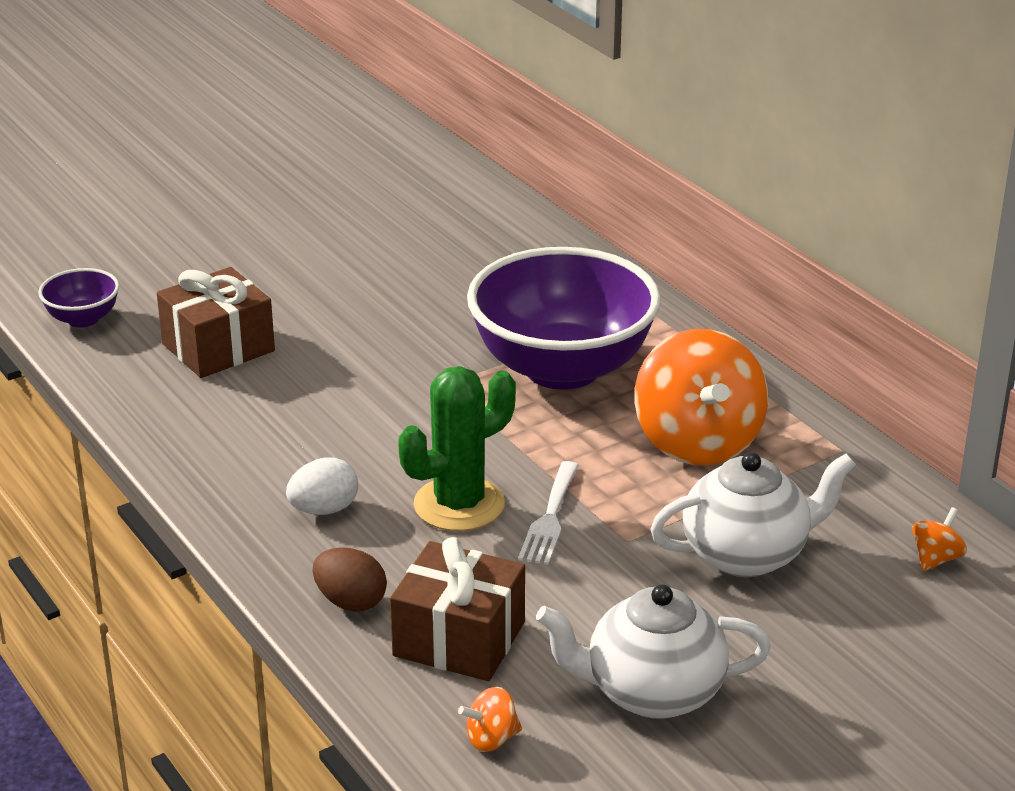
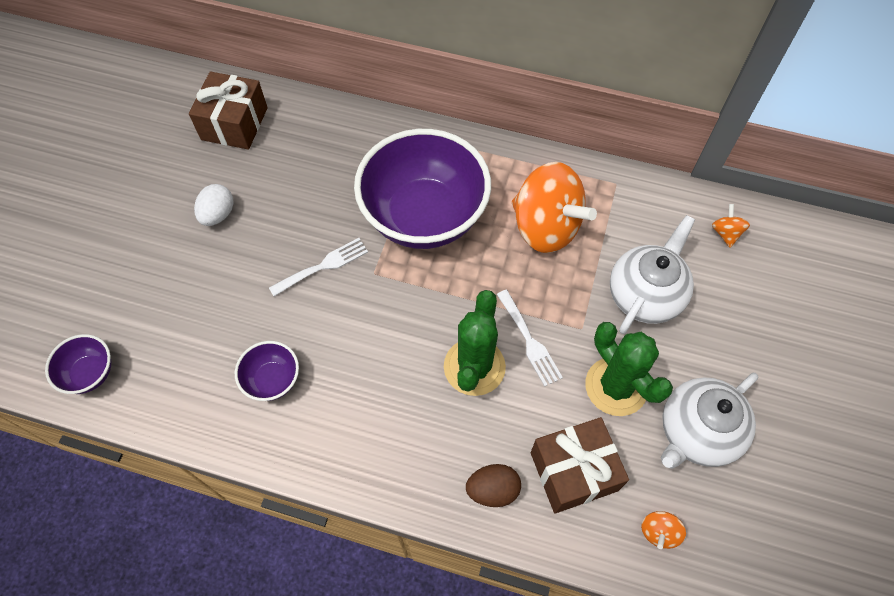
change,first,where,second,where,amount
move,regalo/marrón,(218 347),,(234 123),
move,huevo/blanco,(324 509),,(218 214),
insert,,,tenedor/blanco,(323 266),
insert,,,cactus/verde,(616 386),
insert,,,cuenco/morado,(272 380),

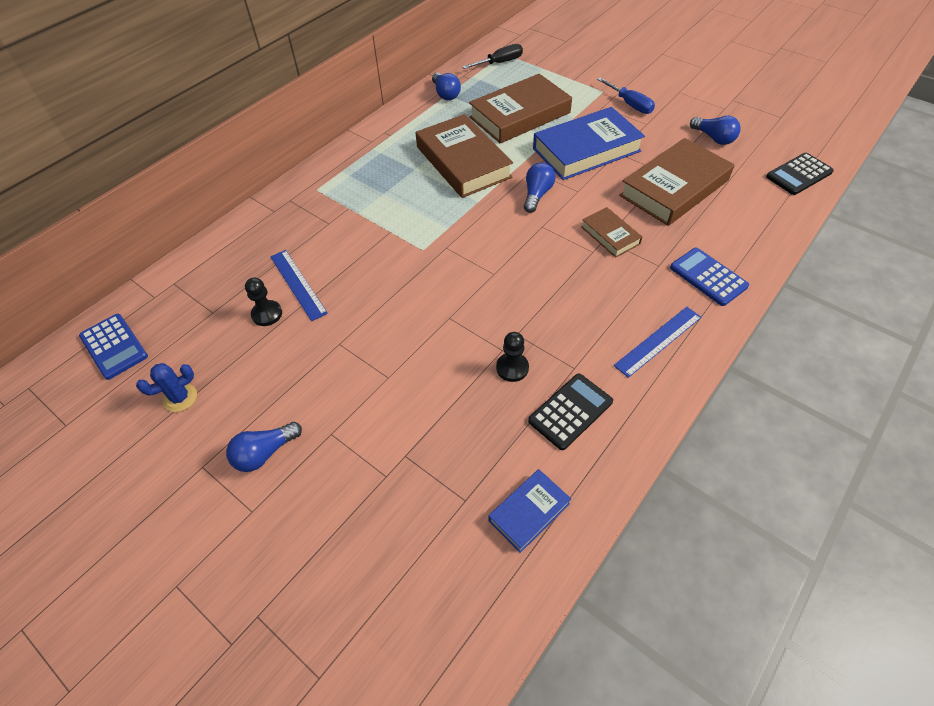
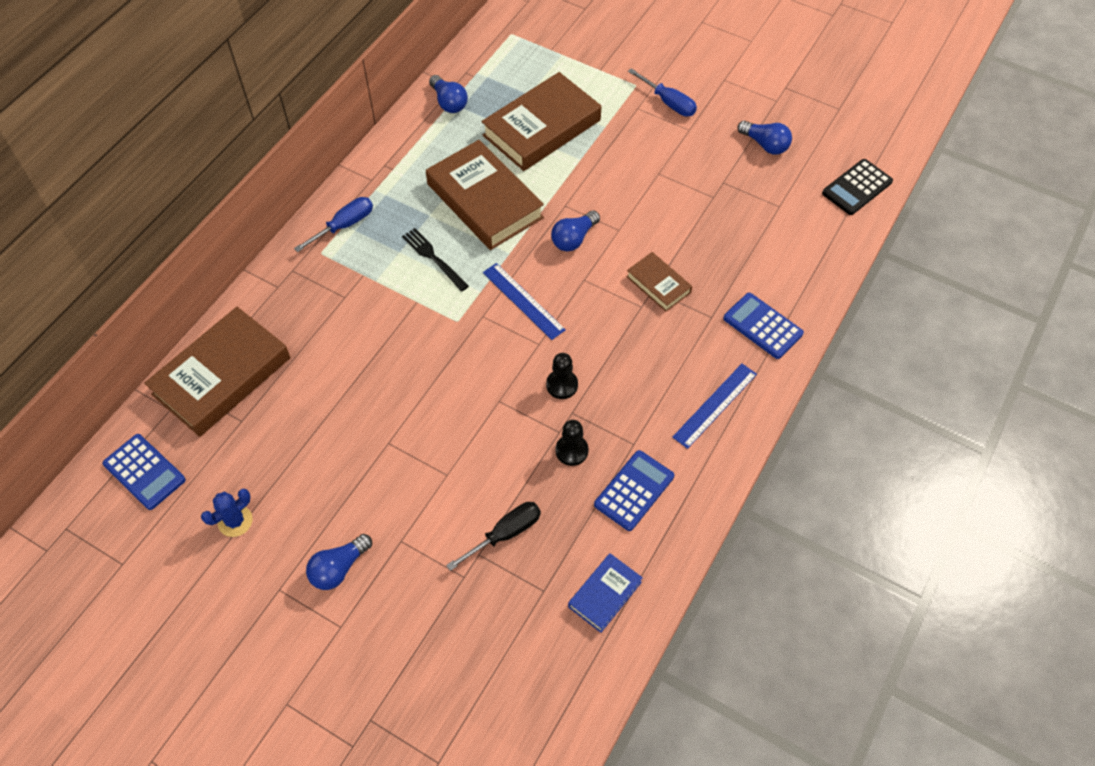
change,first,where,second,where,amount
move,destornillador/negro,(499 63),,(505 534),
delete,libro/azul,(586 150),,,
move,libro/marrón,(674 188),,(222 376),
rotate,bombilla/azul,(537 195),,(574 239),150 degrees counterclockwise
move,regla/azul,(298 284),,(523 301),
move,peón/negro,(267 314),,(562 385),
recolor,calculadora/negro,(570 411),calculadora/azul,(634 490),
insert,,,destornillador/azul,(344 226),
insert,,,tenedor/negro,(433 257),

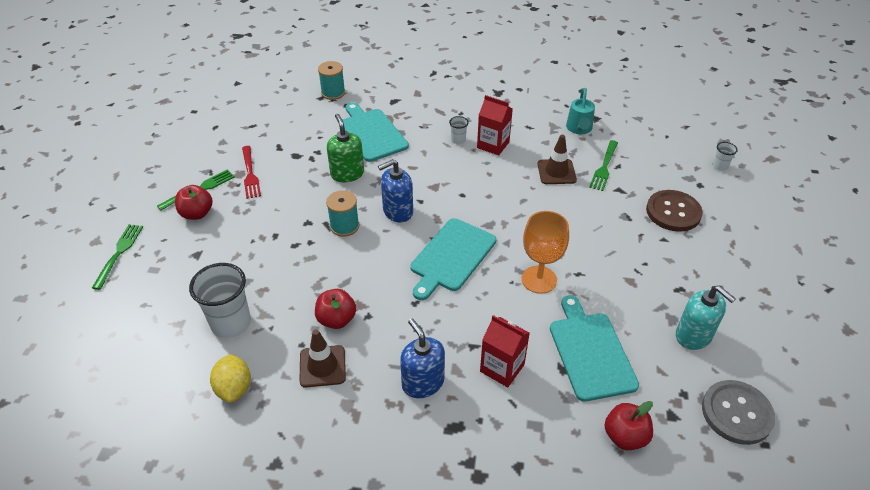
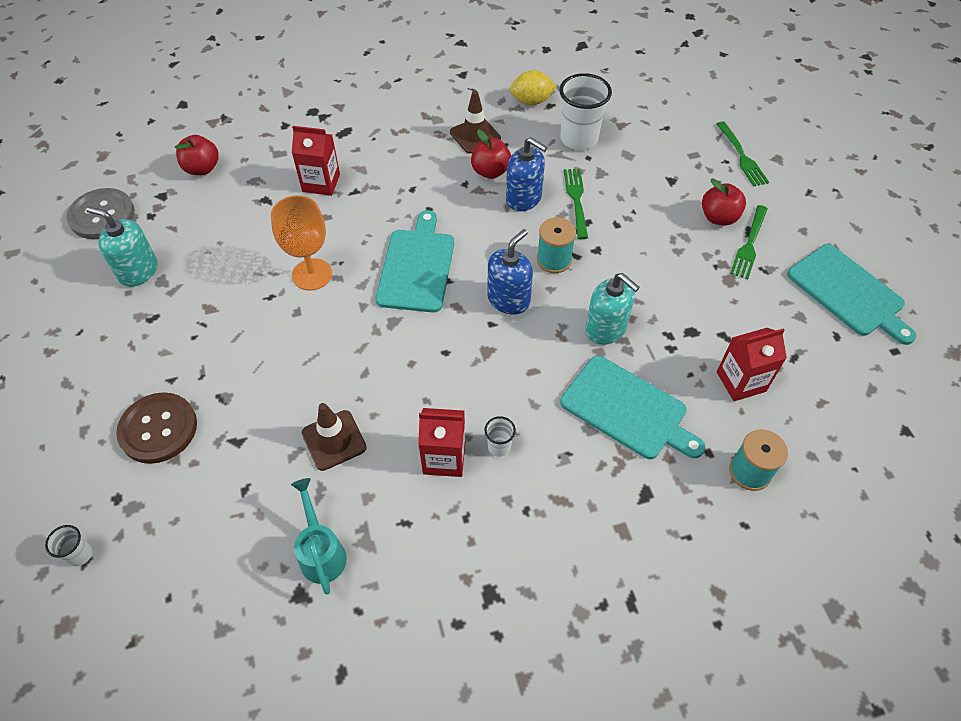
change,first,where,second,where,amount
recolor,dispensador de jabón/verde,(347 174),dispensador de jabón/turquesa,(606 329),
move,tenedor/verde,(604 167),,(576 200),
delete,tenedor/rojo,(250 174),,,
move,tabla de cortar/turquesa,(590 352),,(848 293),
move,dispensador de jabón/azul,(423 383),,(524 198),
rotate,limón/amarillo,(234 388),,(531 101),60 degrees counterclockwise
insert,,,cartón de leche/rojo,(741 381),

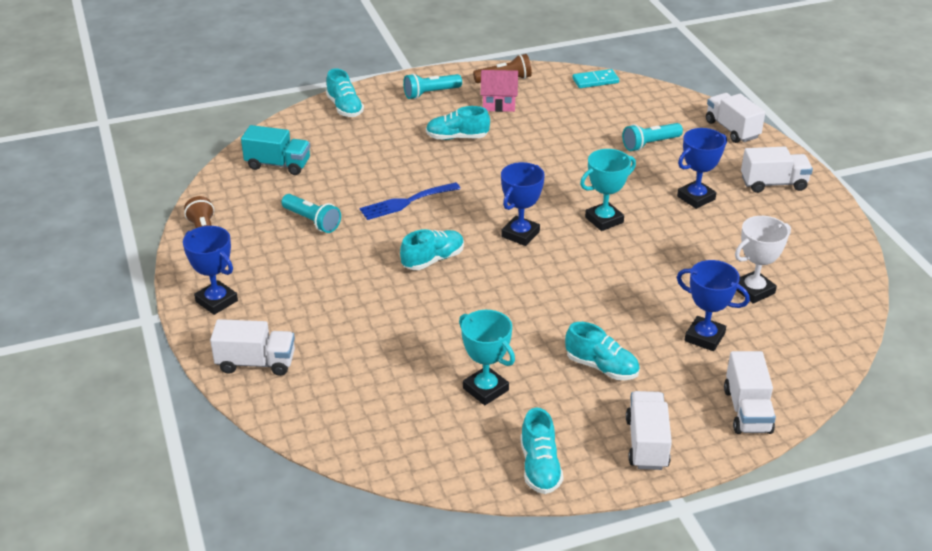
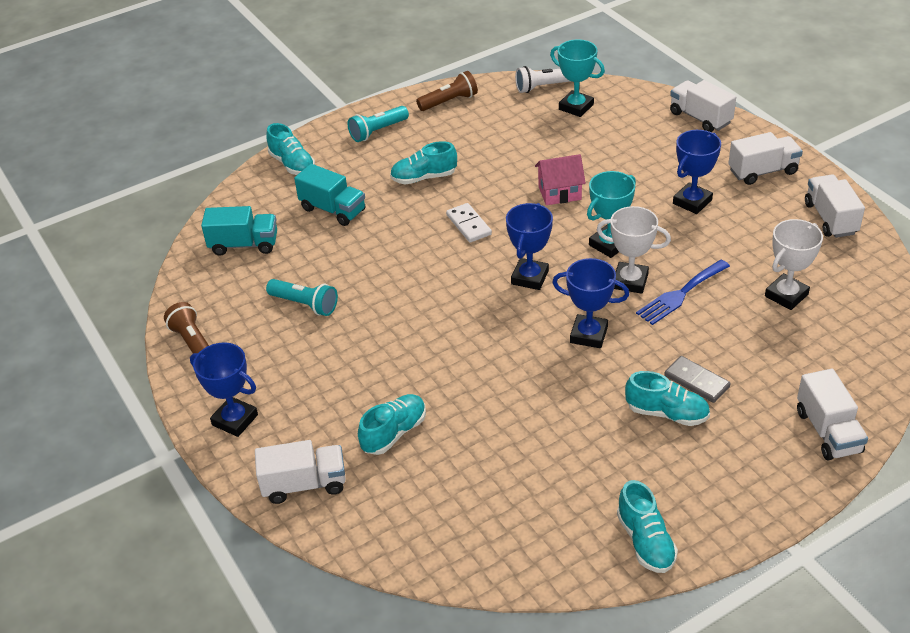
change,first,where,second,where,amount
replace,ficha de dominó/turquesa,(595 81),lámpara de mano/blanco,(543 87),
move,casa/rosa,(499 104),,(559 193),
delete,lámpara de mano/turquesa,(650 144),,,
move,tenedor/azul,(406 202),,(680 294),
move,zapato/turquesa,(433 260),,(394 433),
move,trofeo/azul,(704 337),,(588 335),
move,trofeo/turquesa,(485 389),,(576 107),
move,camión/blanco,(646 443),,(830 218),
insert,,,camión/turquesa,(333 210),
insert,,,ficha de dominó/blanco,(469 225),
insert,,,trofeo/blanco,(630 281),
insert,,,ficha de dominó/gris,(696 381),

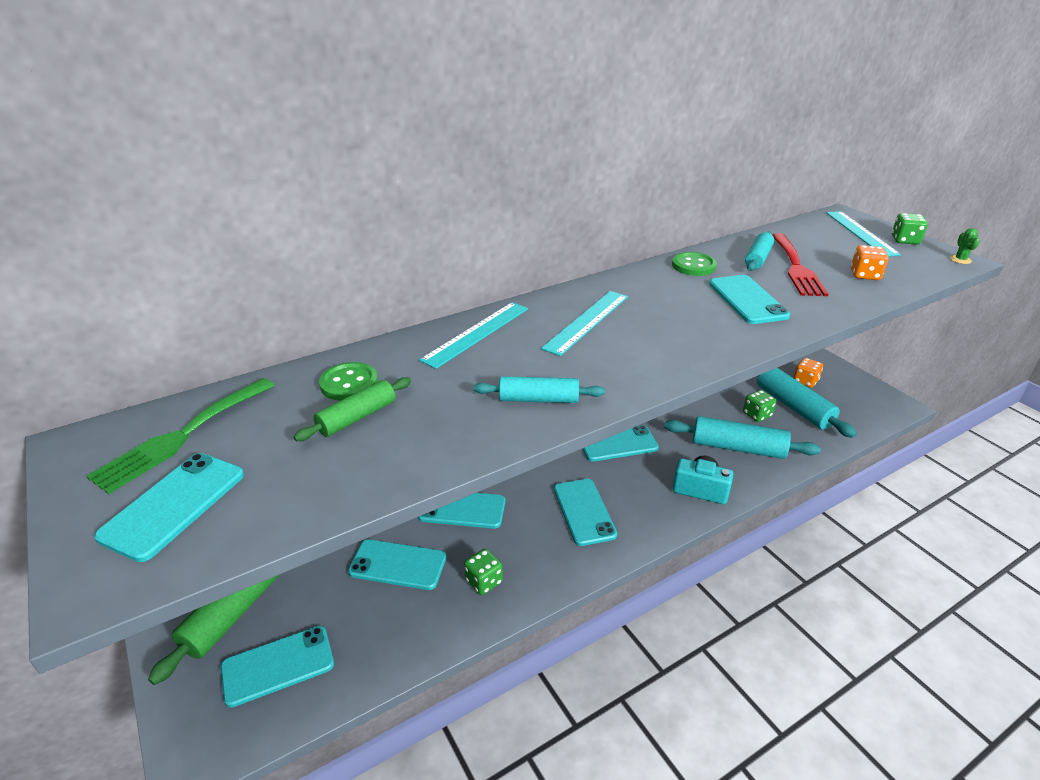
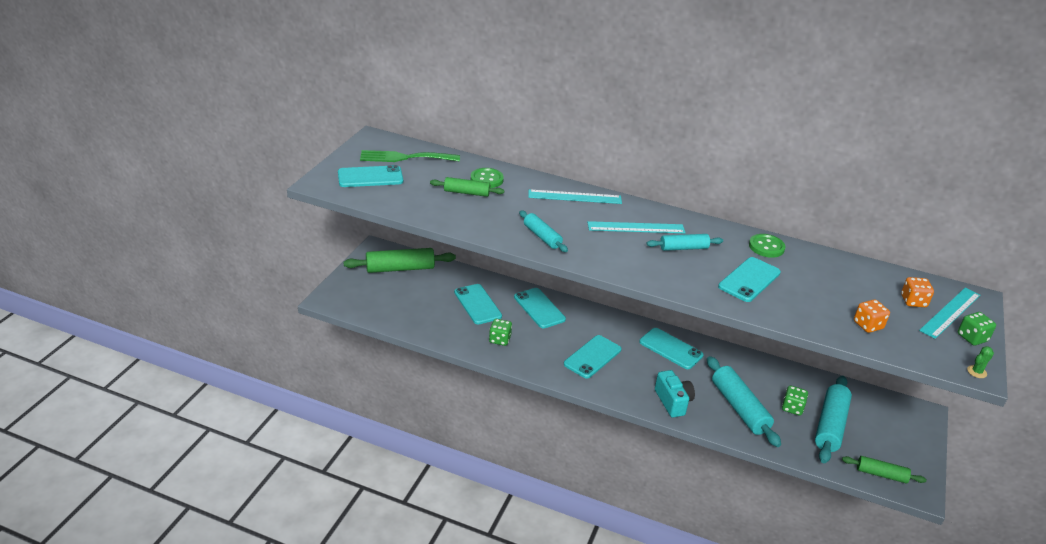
change,first,where,second,where,amount
move,rodillo/turquesa,(758 258),,(683 248),
delete,tenedor/rojo,(796 268),,,
move,dado/naranja,(805 381),,(913 301),
delete,móvil/turquesa,(278 665),,,
insert,,,rodillo/verde,(881 474),

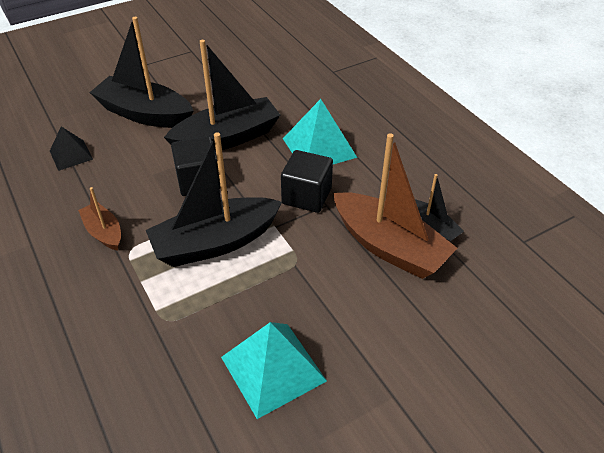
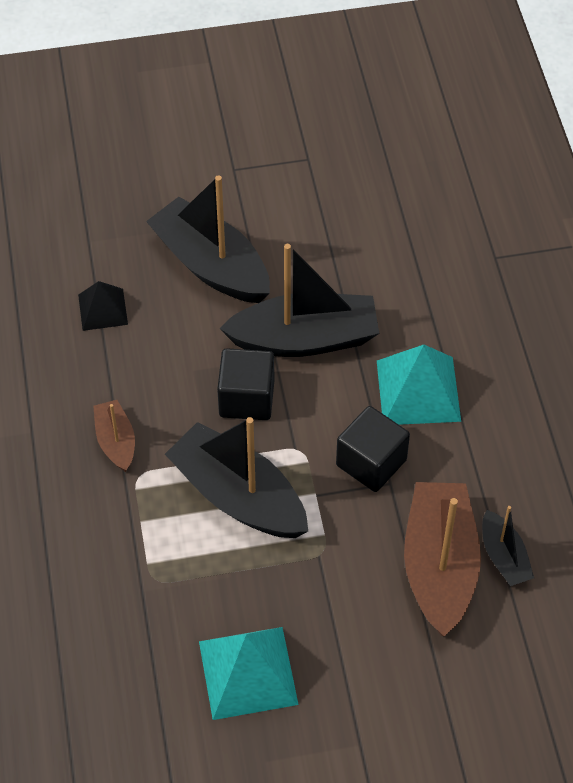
change,first,where,second,where,amount
rotate,barco/negro,(215 243),,(238 496),45 degrees clockwise
rotate,barco/marrón,(389 246),,(439 566),150 degrees counterclockwise

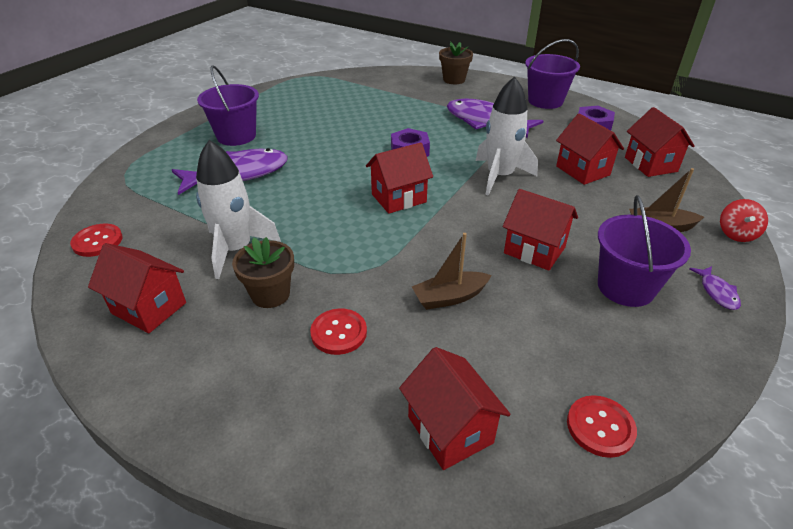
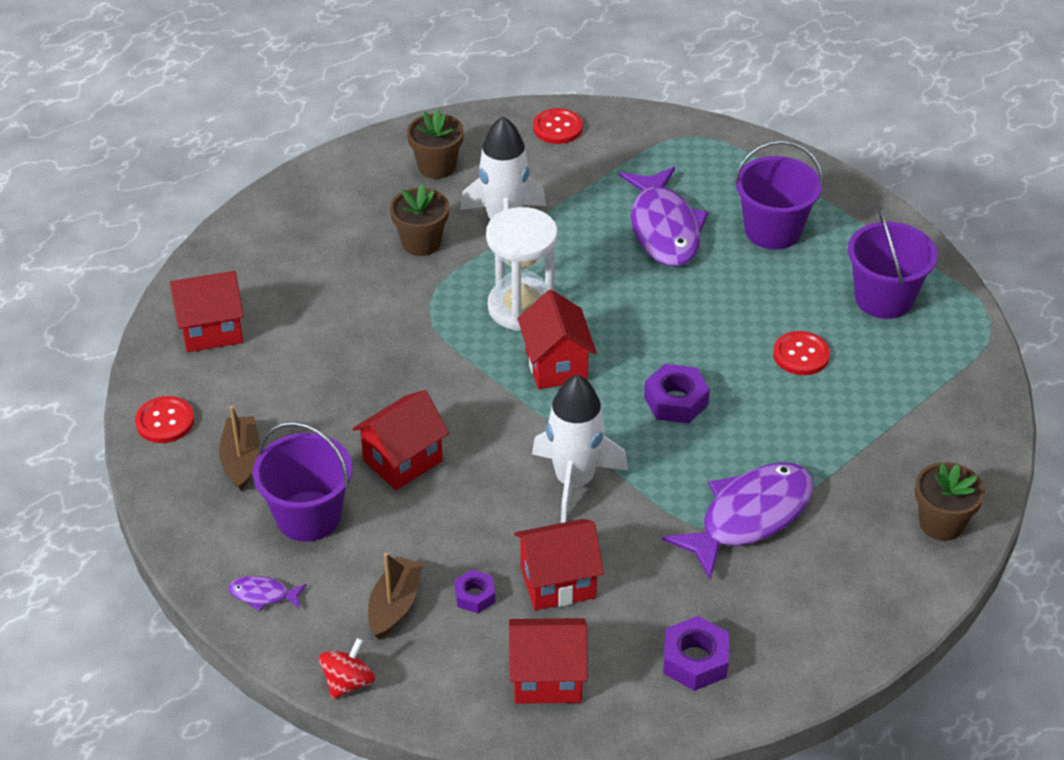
change,first,where,second,where,amount
move,balde/morado,(545 101),,(884 298),
rotate,peonza/rojo,(736 234),,(348 682),90 degrees clockwise
move,barco/marrón,(449 297),,(241 460),
replace,casa/rojo,(149 308),maceta/marrón,(437 166),
move,botón/rojo,(339 333),,(801 355),
insert,,,reloj de arena/blanco,(522 307),
insert,,,tuerca/morado,(475 596),

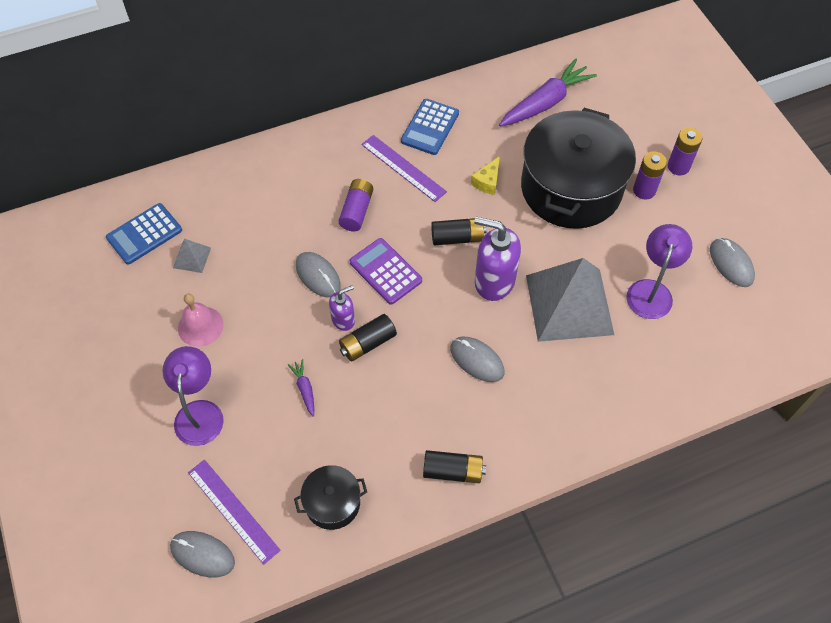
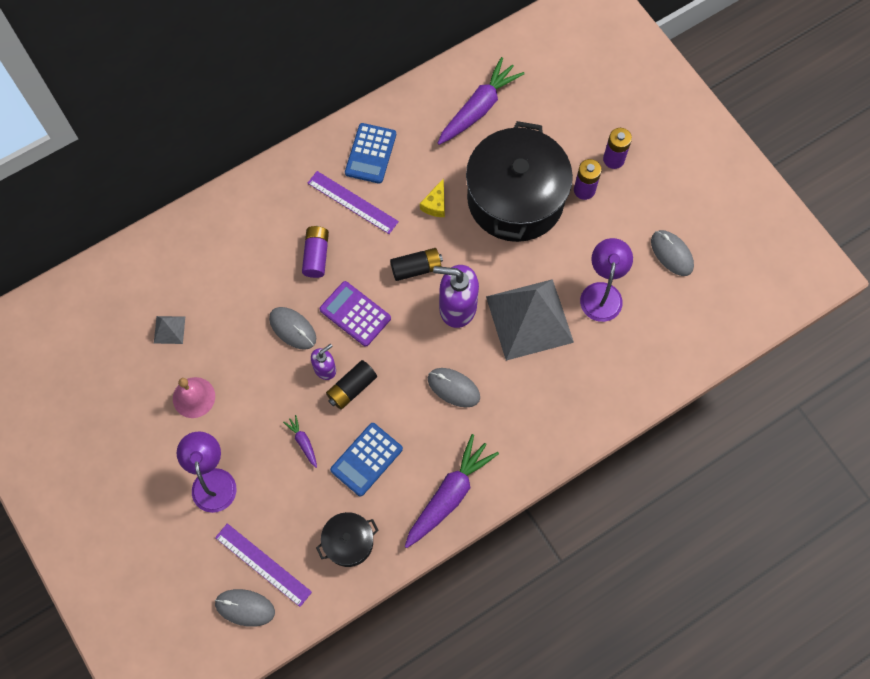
change,first,where,second,where,amount
move,calculadora/azul,(144 234),,(366 459),
replace,pila/negro,(453 471),zanahoria/morado,(449 495),

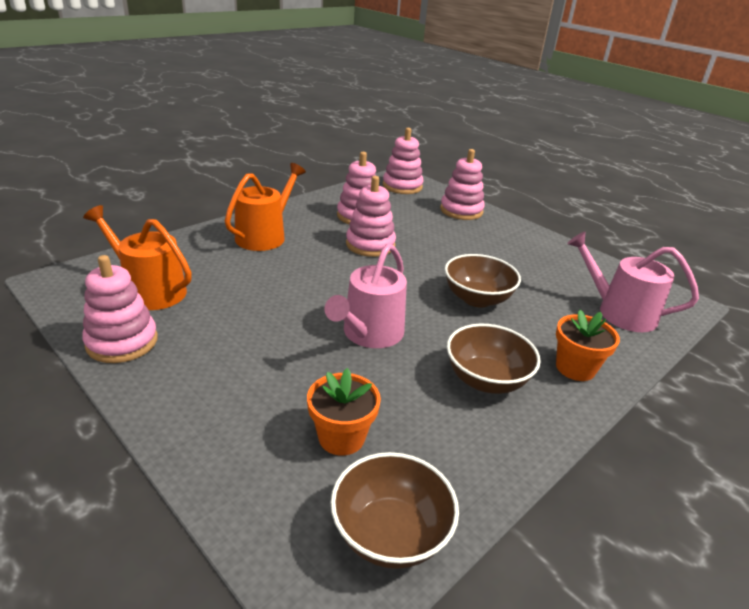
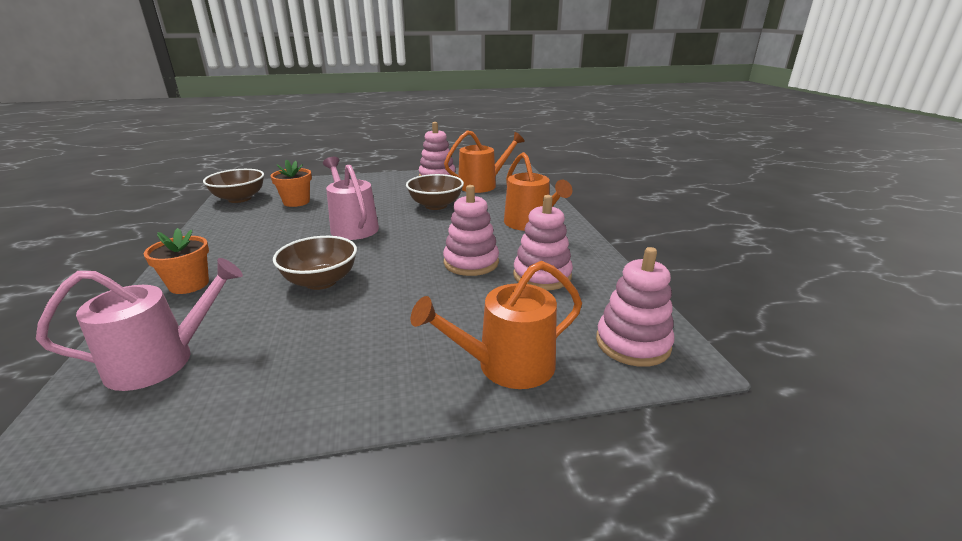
change,first,where,second,where,amount
replace,juguete apilable/rosa,(461 211),regadera/naranja,(507 365),
move,cuenco/marrón,(486 380),,(436 205),

